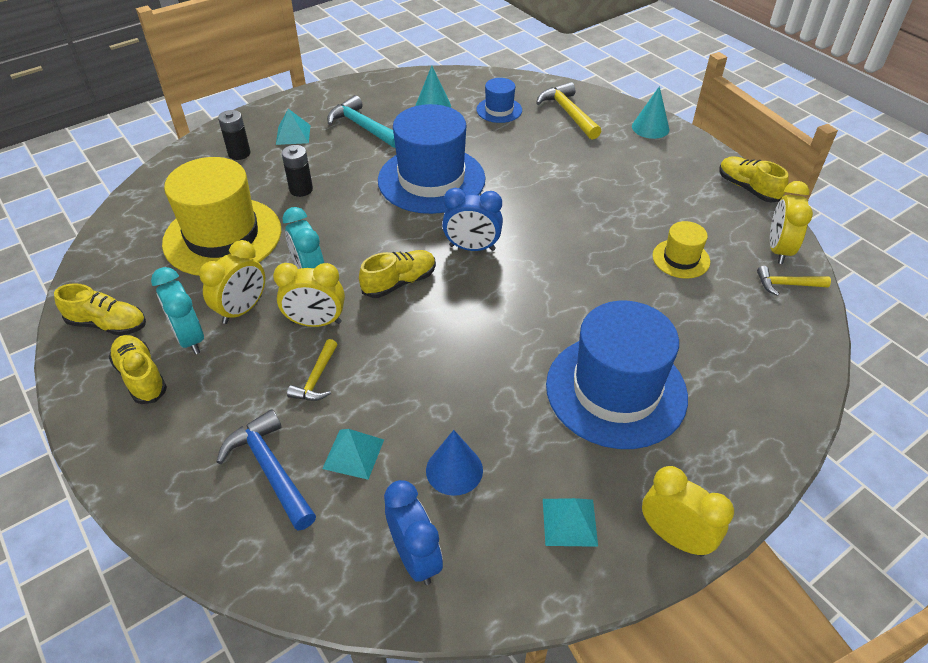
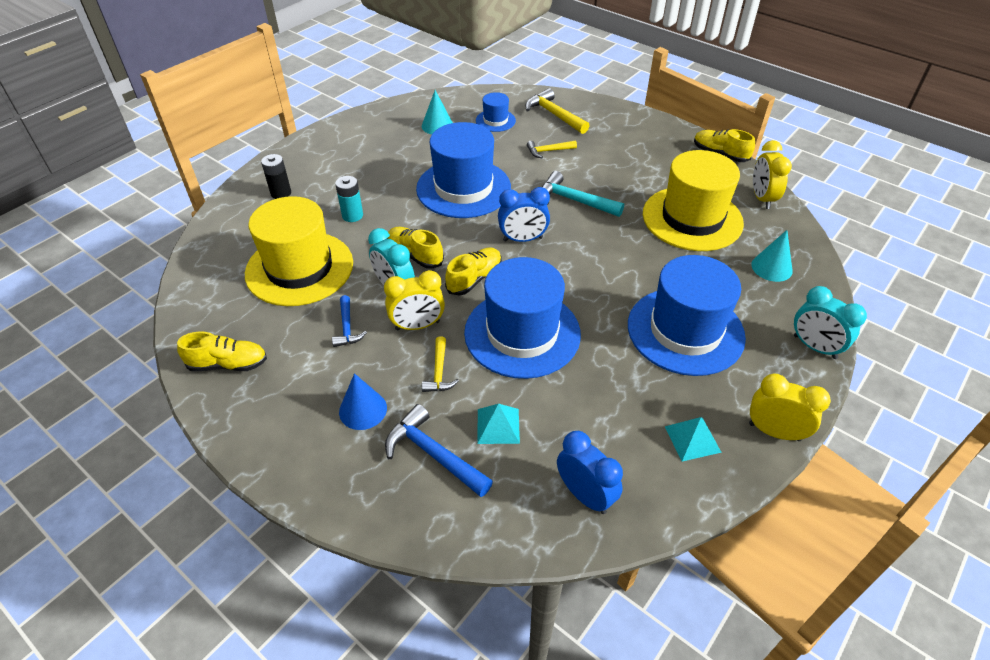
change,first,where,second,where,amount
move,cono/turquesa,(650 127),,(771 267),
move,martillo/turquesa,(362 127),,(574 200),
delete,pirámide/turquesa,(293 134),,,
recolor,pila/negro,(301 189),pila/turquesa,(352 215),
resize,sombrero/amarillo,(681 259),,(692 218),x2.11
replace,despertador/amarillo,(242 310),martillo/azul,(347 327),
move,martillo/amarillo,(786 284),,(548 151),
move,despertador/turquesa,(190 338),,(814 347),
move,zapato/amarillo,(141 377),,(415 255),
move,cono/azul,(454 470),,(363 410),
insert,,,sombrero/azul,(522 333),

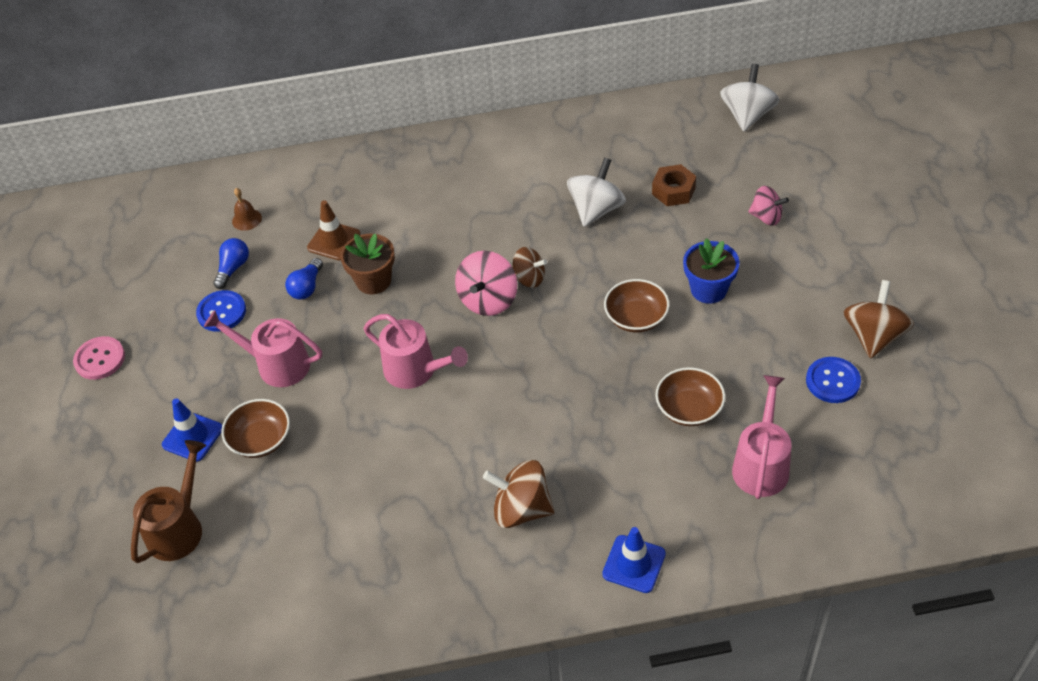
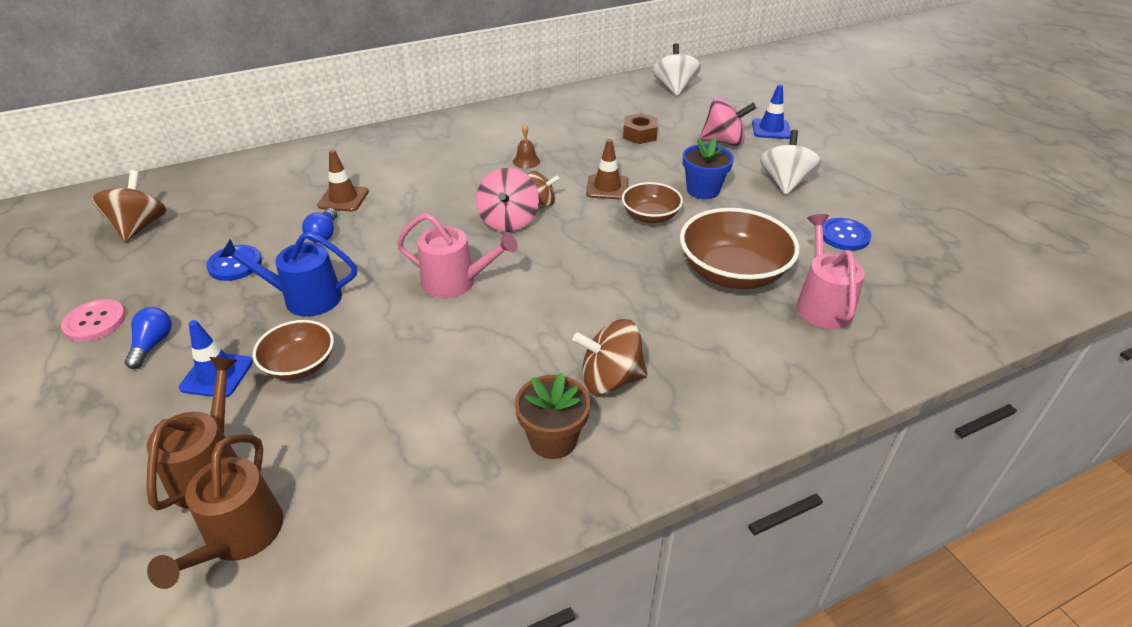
change,first,where,second,where,amount
move,peonza/blanco,(596 209),,(785 183),
resize,peonza/rosa,(766 217),,(723 141),x1.54
move,campana/marrón,(246 219),,(526 161),
move,maceta/marrón,(373 281),,(553 439),
move,bombilla/azul,(233 268),,(152 345),
move,peonza/marrón,(874 336),,(139 227),
recolor,regadera/rosa,(277 365),regadera/azul,(305 298),
resize,cuenco/marrón,(689 409),,(732 273),x1.72
move,cono de tráfico/azul,(634 564),,(771 129),
insert,,,cono de tráfico/marrón,(607 187),
insert,,,regadera/marrón,(239 537),

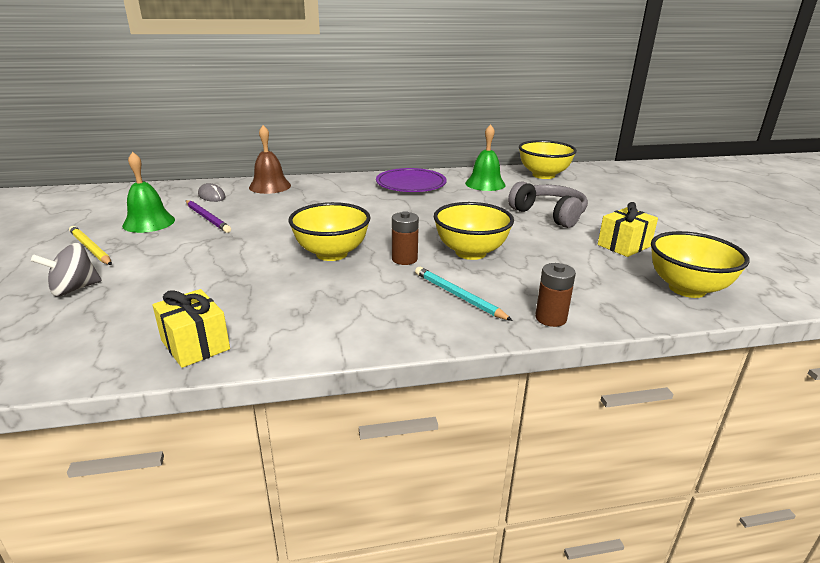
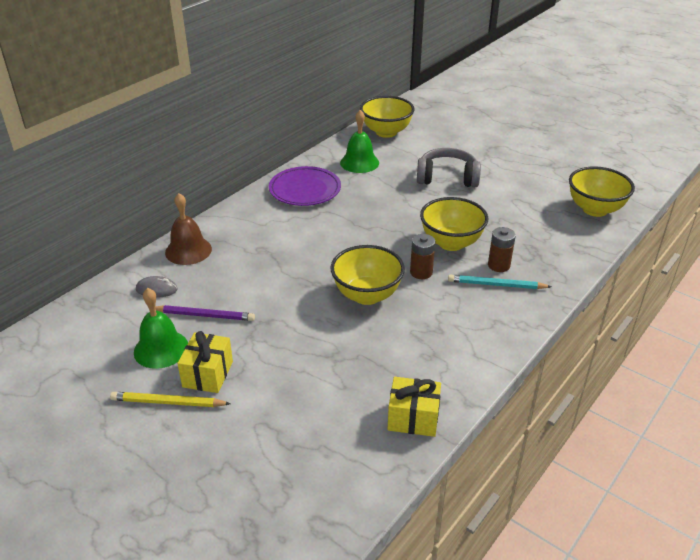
change,first,where,second,where,amount
move,regalo/amarillo,(624 245),,(208 374),
delete,peonza/gris,(74 289),,,
move,pila/marrón,(550 318),,(498 265),

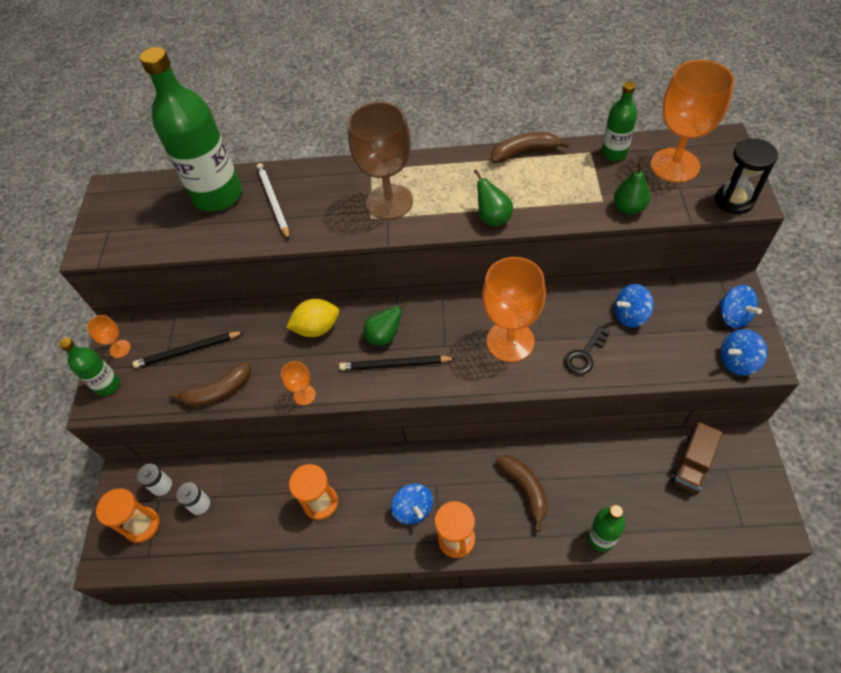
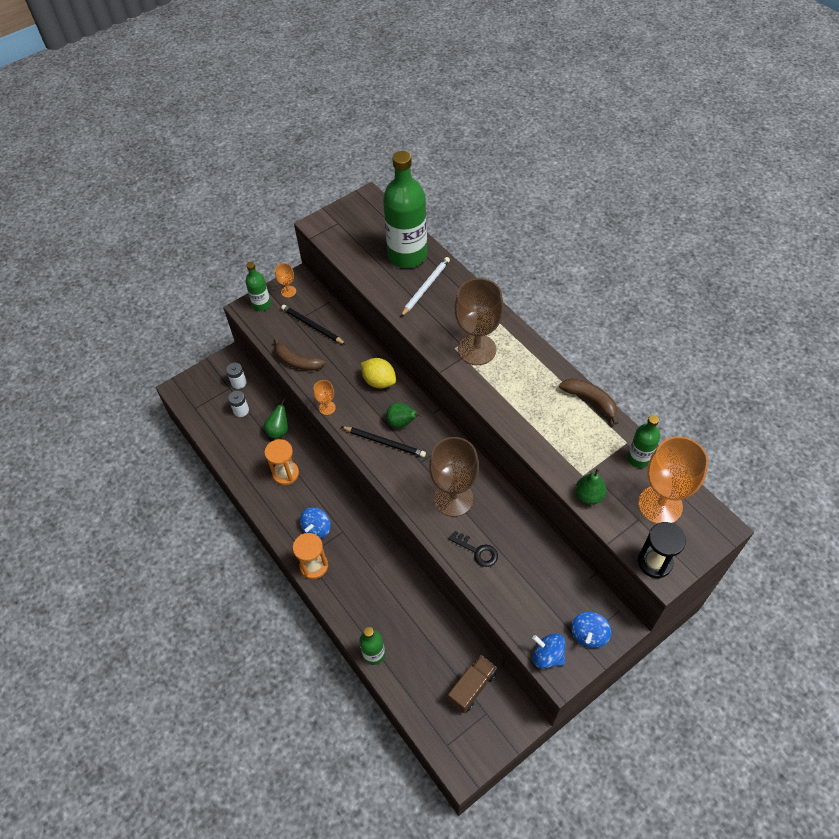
change,first,where,second,where,amount
move,pera/verde,(493 218),,(279 430),
recolor,copa/naranja,(510 341),copa/marrón,(453 499),
delete,peonza/azul,(630 315),,,
rotate,llave/negro,(584 355),,(477 551),150 degrees counterclockwise
rotate,lápiz/negro,(395 364),,(384 442),150 degrees clockwise
rotate,camión/marrón,(692 465),,(472 687),135 degrees clockwise
delete,plátano/marrón,(525 489),,,
delete,reloj de arena/naranja,(142 525),,,

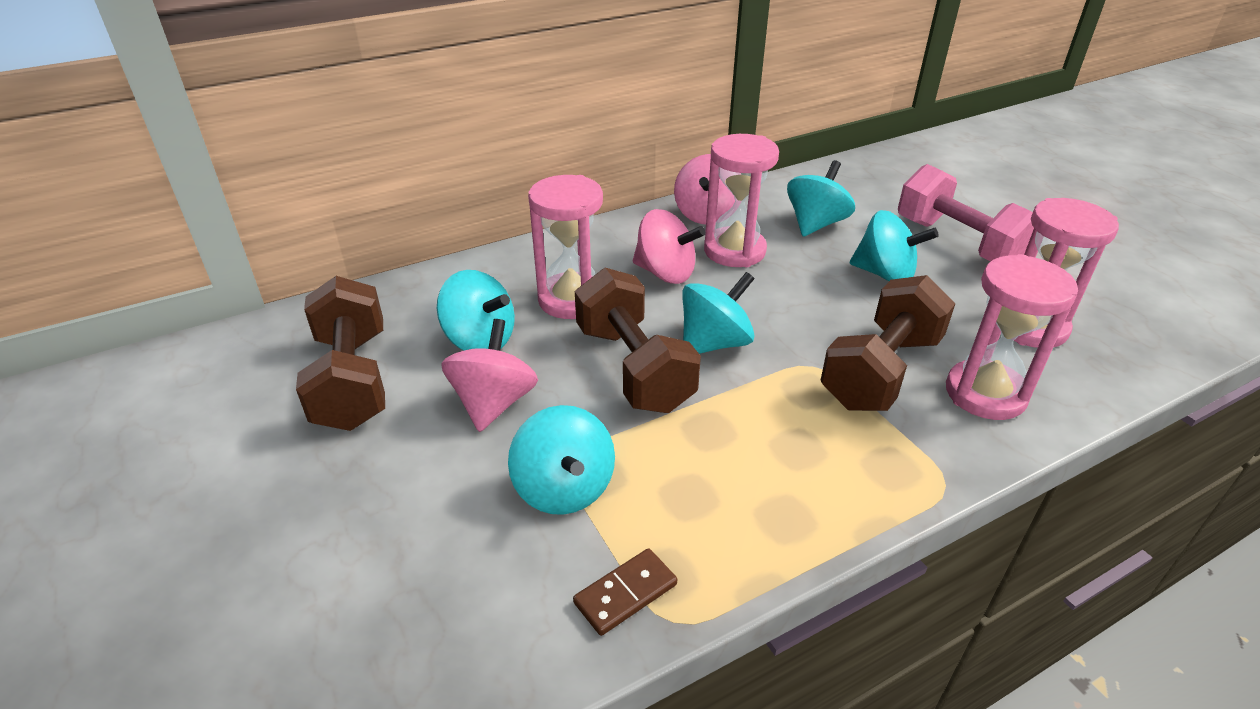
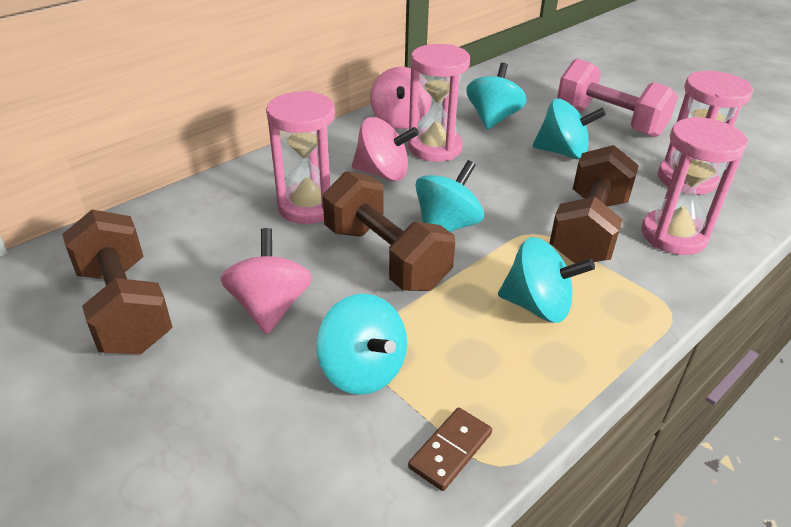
change,first,where,second,where,amount
move,peonza/turquesa,(480 340),,(538 306),

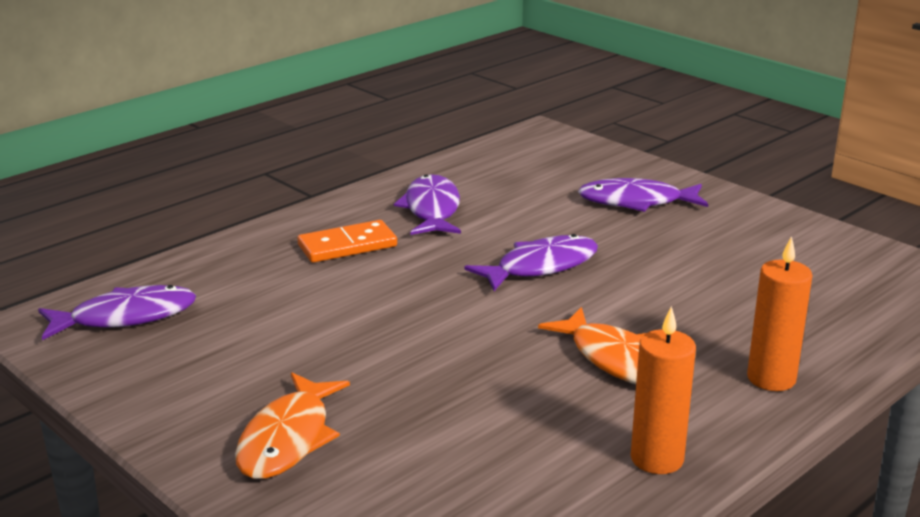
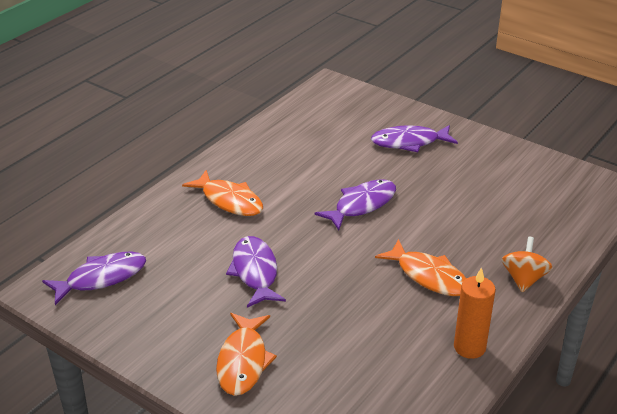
change,first,where,second,where,amount
move,pez/morado,(432 209),,(255 272),
replace,ficha de dominó/naranja,(347 246),pez/naranja,(229 201),
replace,vela/naranja,(771 378),peonza/naranja,(523 279),

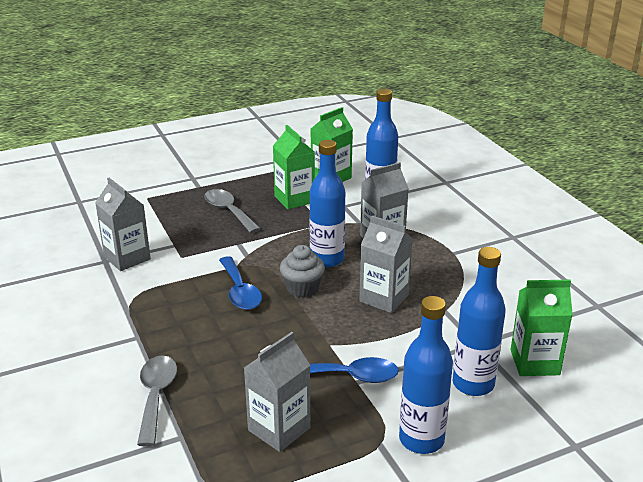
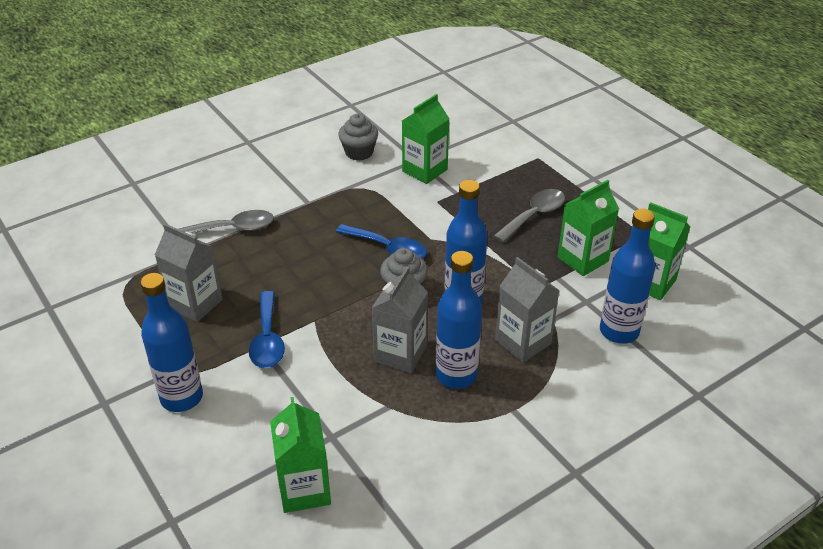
change,first,where,second,where,amount
recolor,cartón de leche/gris,(127 258),cartón de leche/verde,(425 170),
move,botella/azul,(473 384),,(456 375),
rotate,cuchara/azul,(240 291),,(388 249),120 degrees counterclockwise
insert,,,magdalena/gris,(359 152),

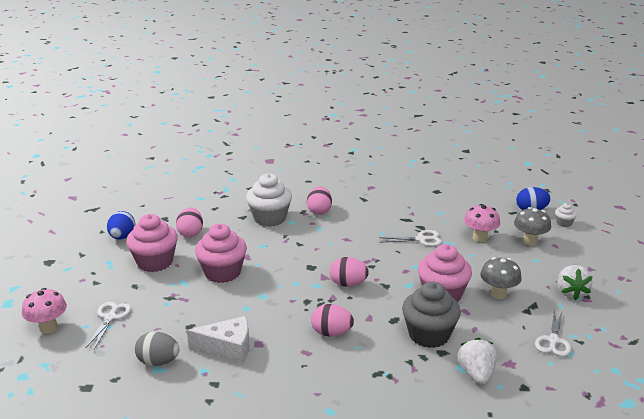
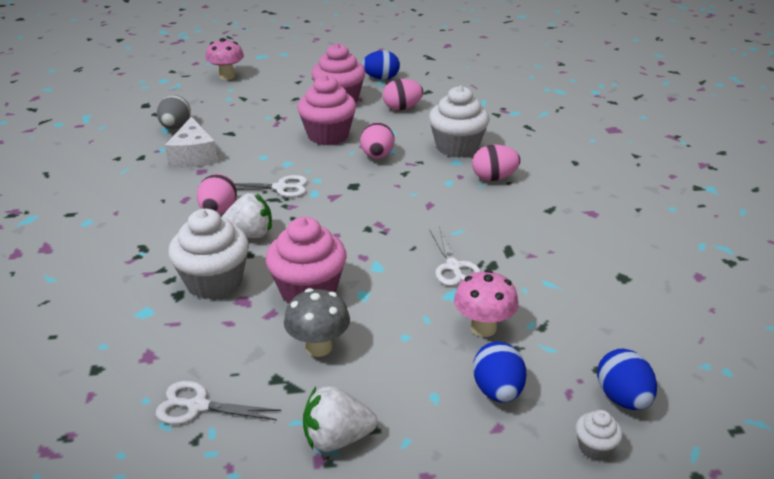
change,first,where,second,where,amount
replace,seta/gris,(529 241),huevo/azul,(497 391),
move,huevo/rosa,(348 284),,(377 156),
recolor,magdalena/gris,(429 335),magdalena/blanco,(214 282),
move,tijeras/blanco,(110 317),,(280 188),
move,fresa/blanco,(476 374),,(249 235),

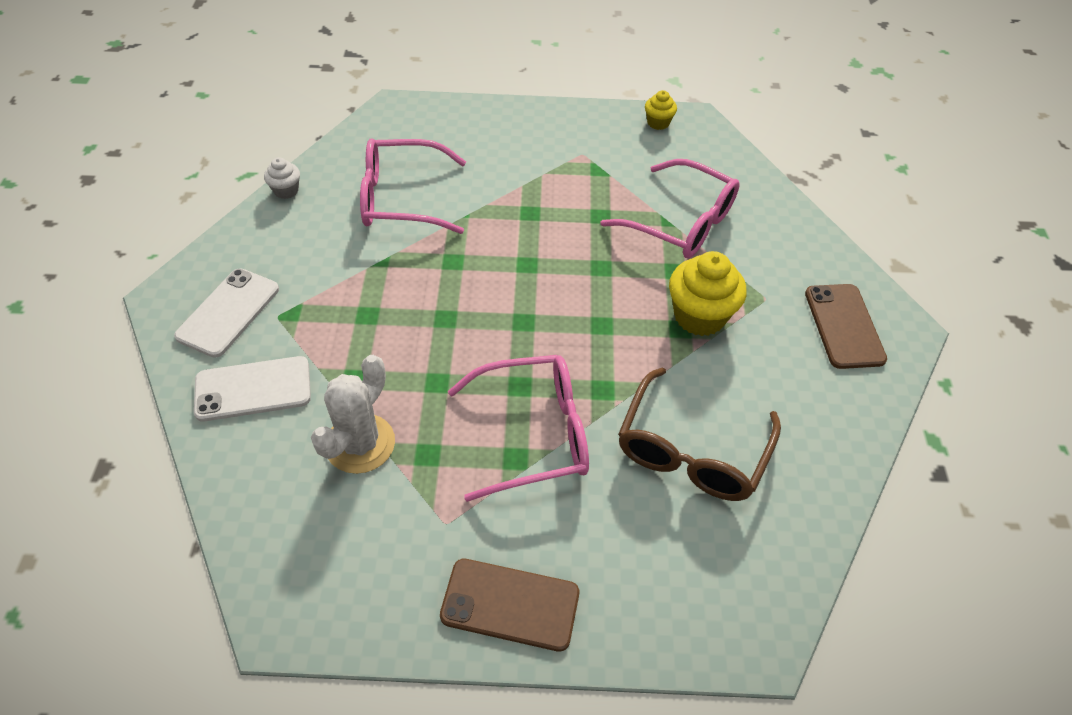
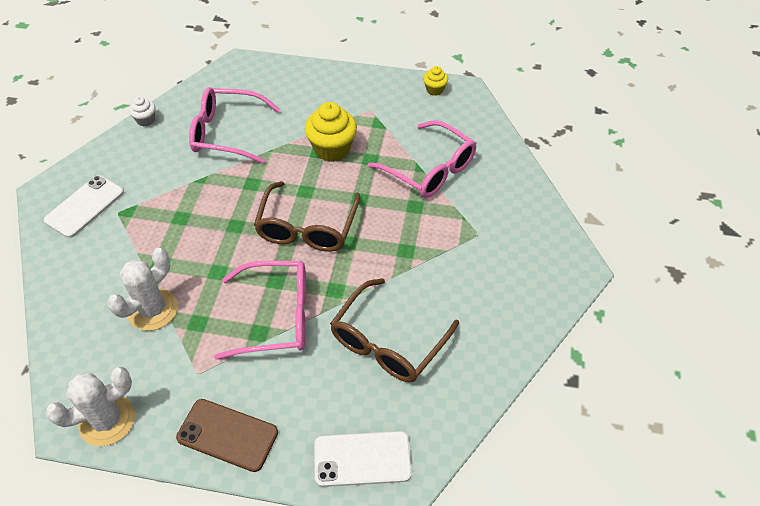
change,first,where,second,where,amount
move,magdalena/amarillo,(699 316),,(332 149),
delete,móvil/marrón,(844 326),,,
move,móvil/blanco,(253 389),,(362 459),
insert,,,gafas/marrón,(307 228),
insert,,,cactus/blanco,(107 420),

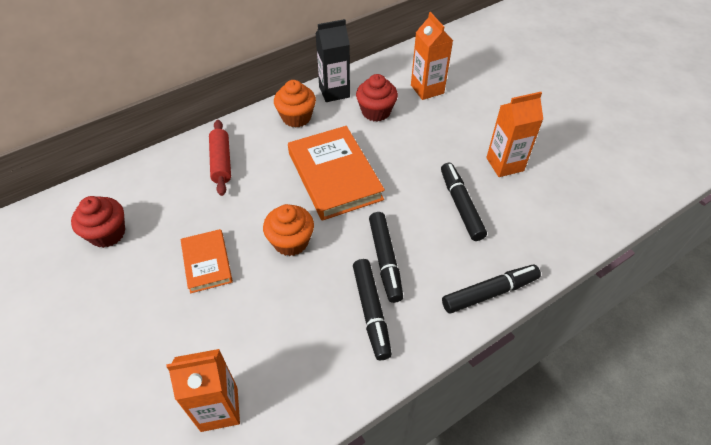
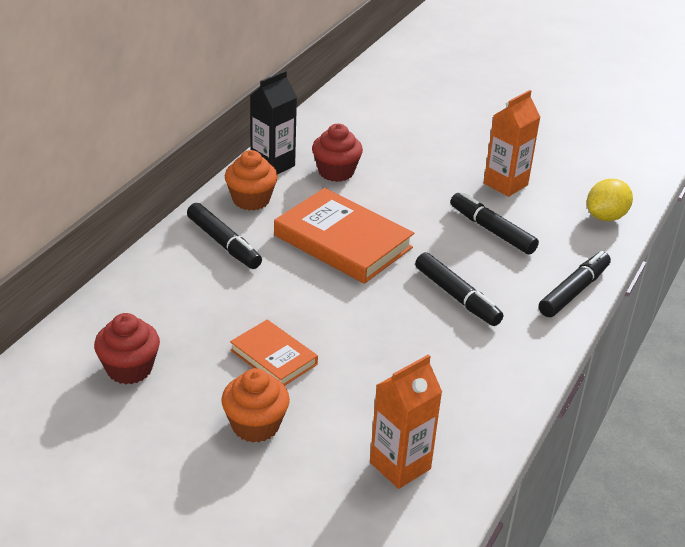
change,first,where,second,where,amount
delete,cartón de leche/naranja,(427 89),,,
delete,rodillo/rojo,(221 162),,,
move,magdalena/naranja,(291 242),,(255 425),
move,rotulador/negro,(371 312),,(223 243),
insert,,,limón/amarillo,(605 217),

